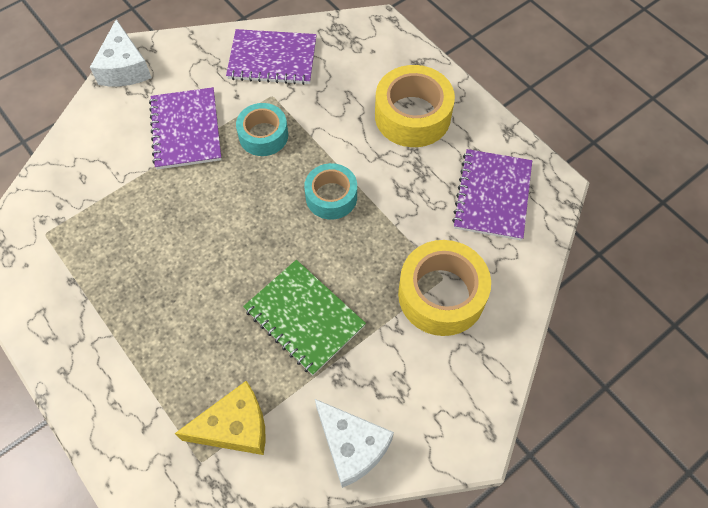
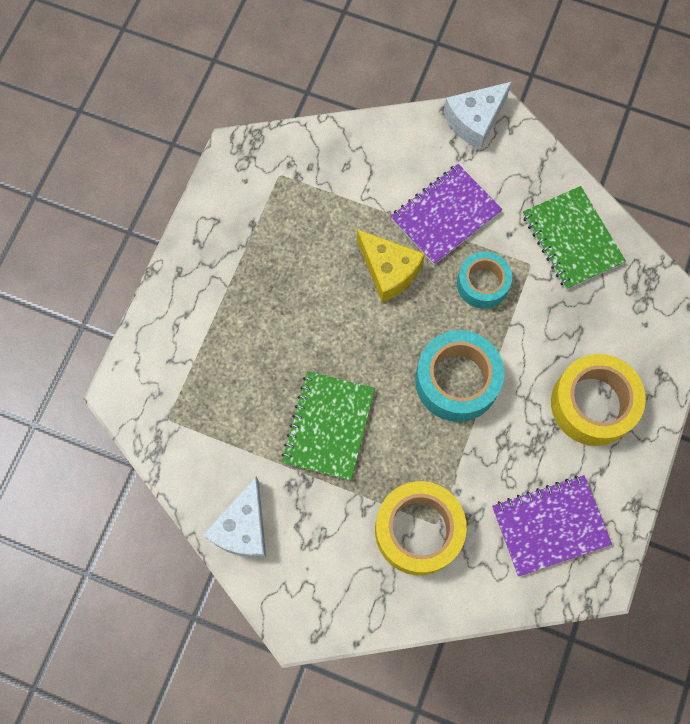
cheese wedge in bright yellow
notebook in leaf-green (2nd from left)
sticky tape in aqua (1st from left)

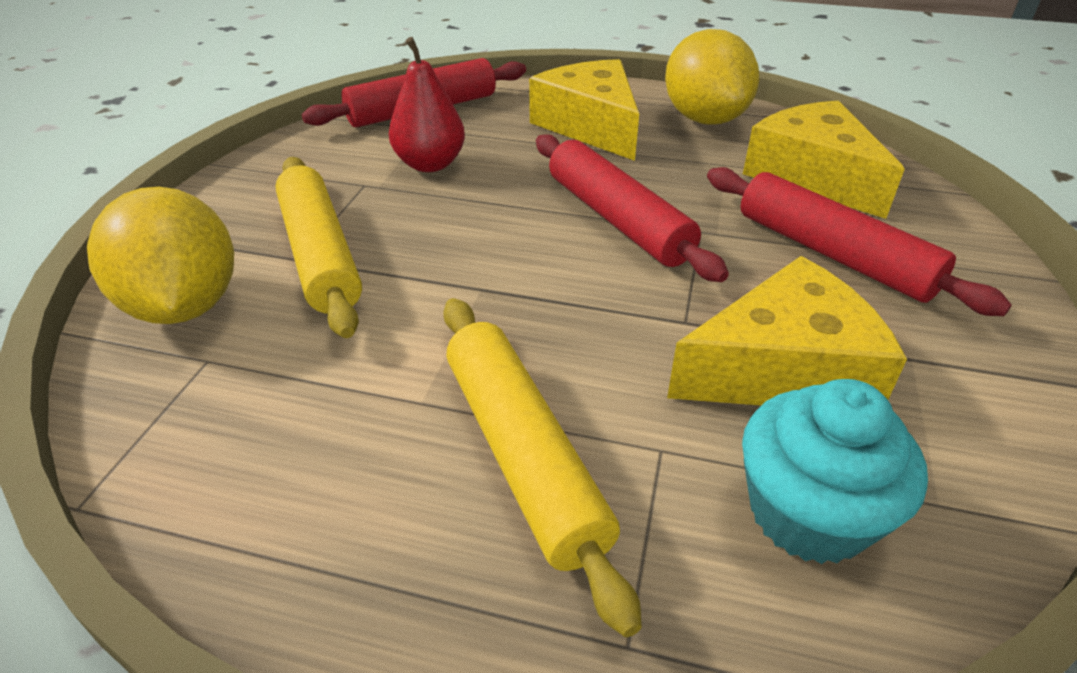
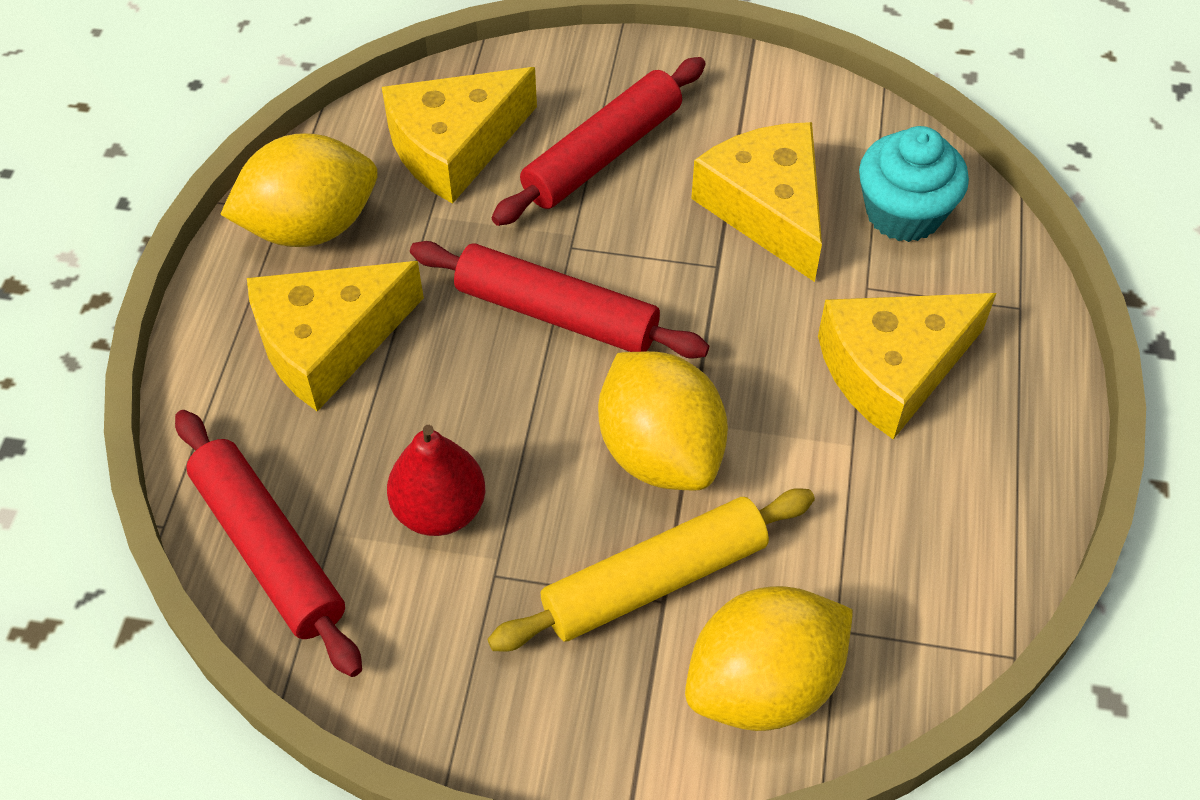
cheese wedge in bright yellow (4th from left)
dough roller in red (2nd from left)
toy lemon in bright yellow (2nd from left)

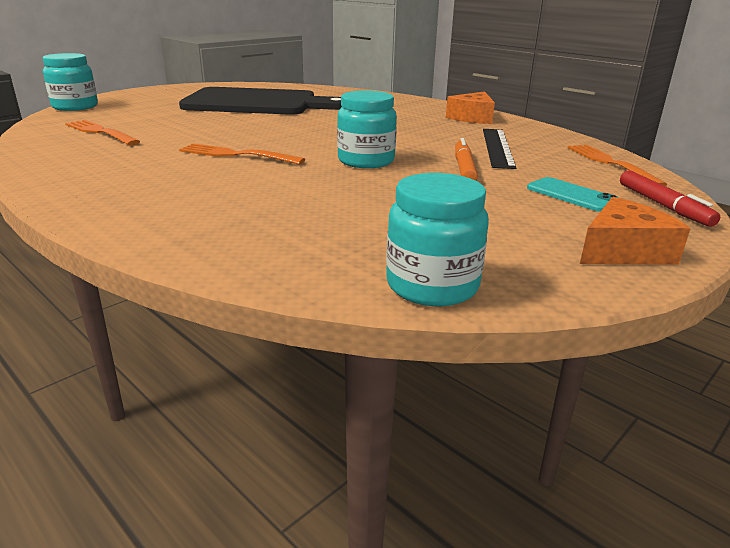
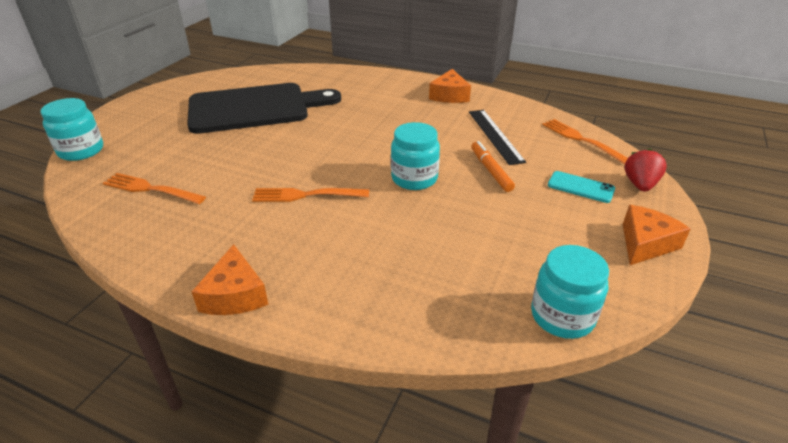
berry in red
cheese wedge in orange (1st from left)

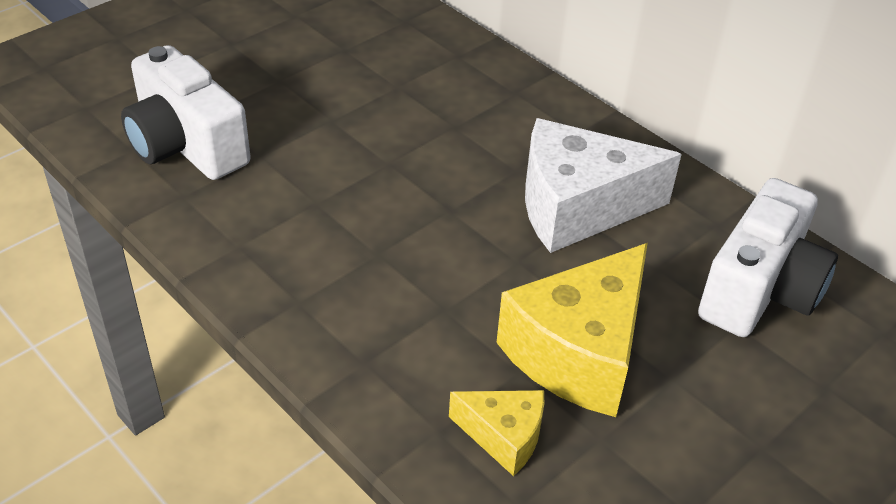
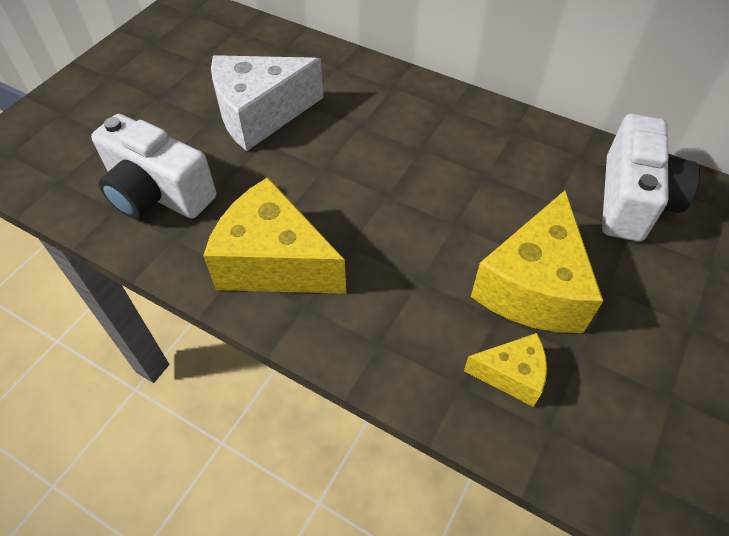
cheese wedge in white
cheese wedge in bright yellow (1st from left)

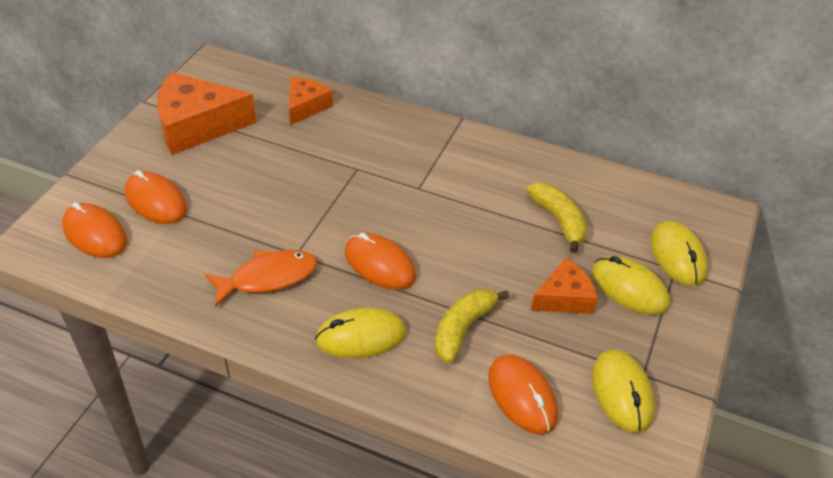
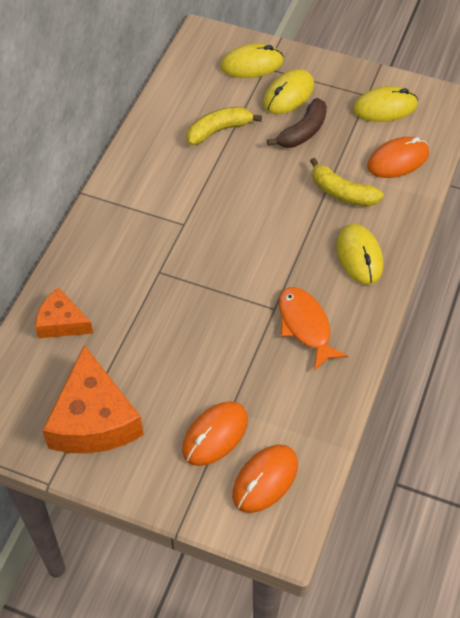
computer mouse in orange (3rd from left in the first image)
toy banana in dark brown

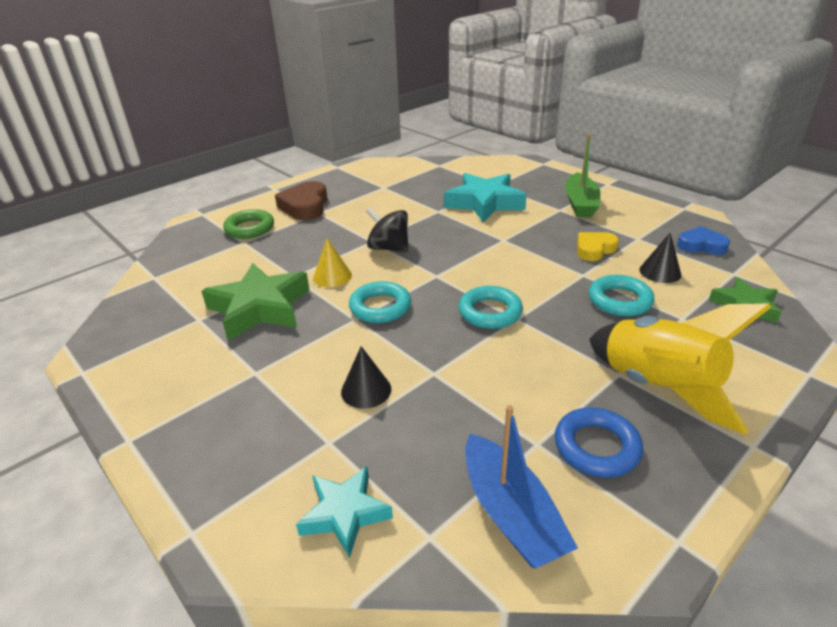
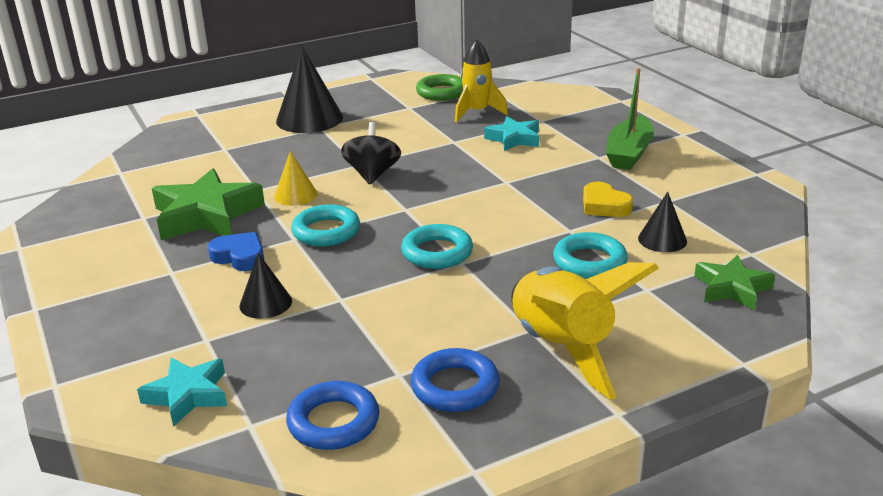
hoop in leaf-green
solid cone in black (2nd from left)
whirligig in black
star shape in aqua (2nd from left)
hoop in cobalt (1st from left)
love heart in bright yellow
love heart in cobalt
rocket in bright yellow (1st from left)

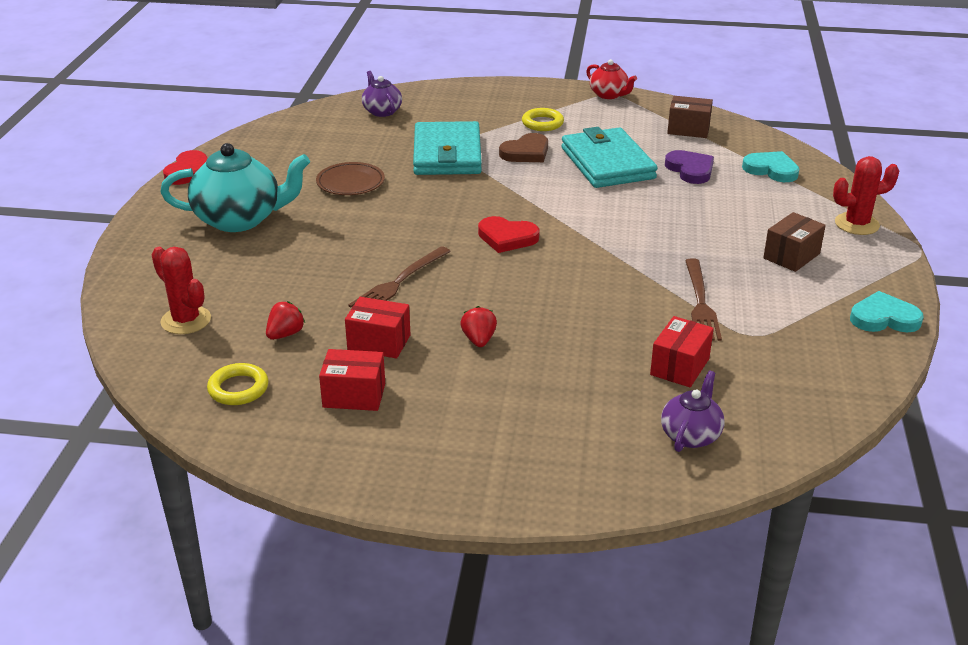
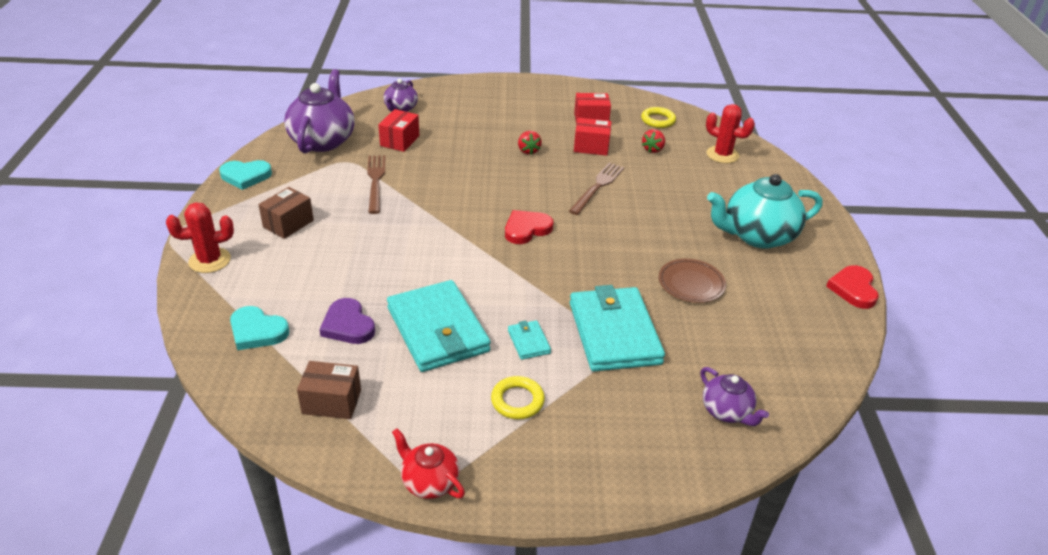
love heart in red (1st from left)
card wallet in aqua (2nd from left)
teapot in violet (1st from left)

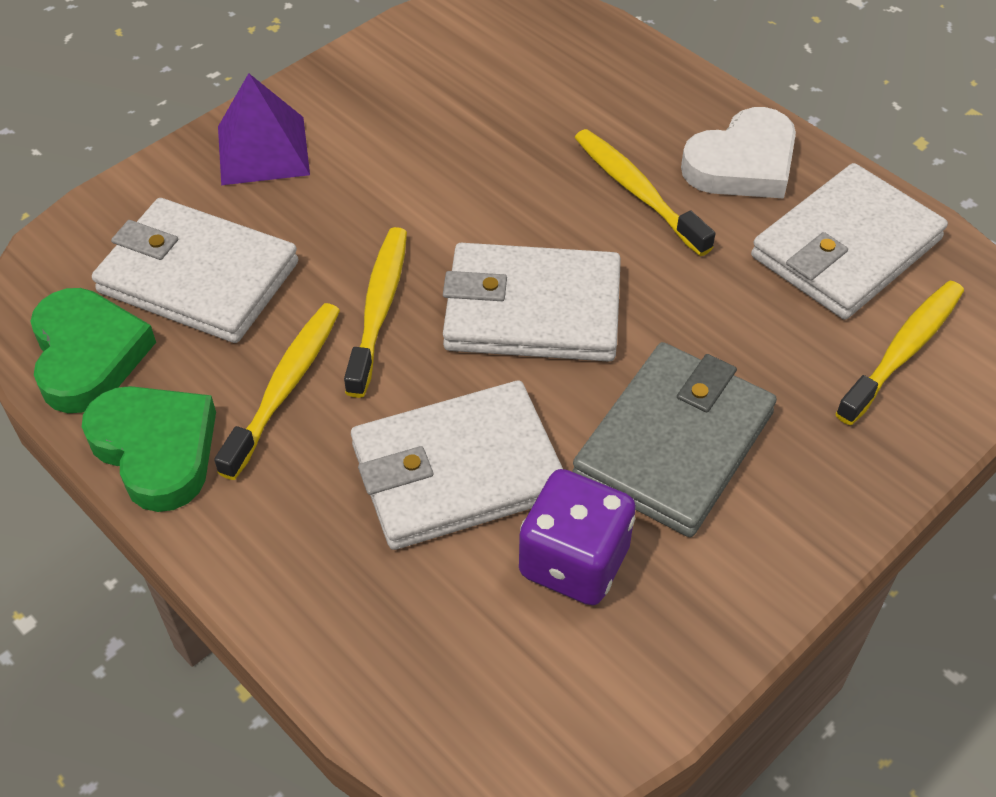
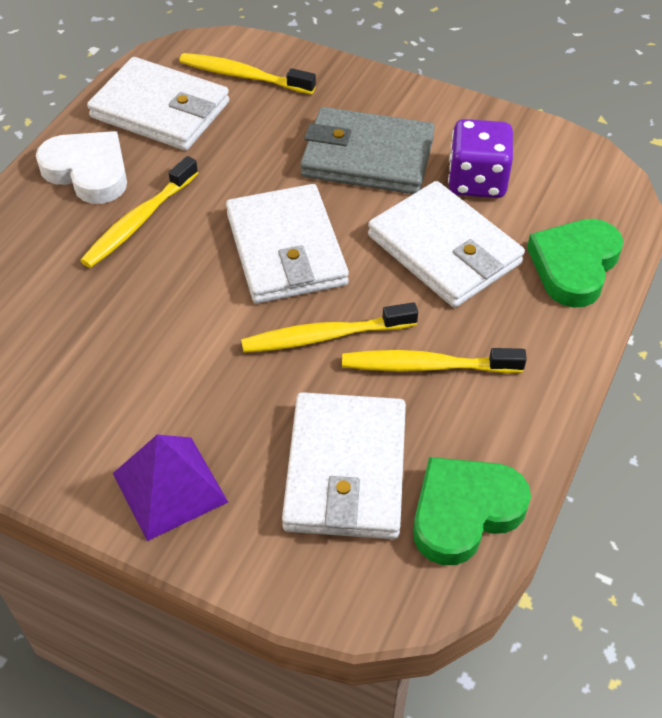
love heart in leaf-green (2nd from left)

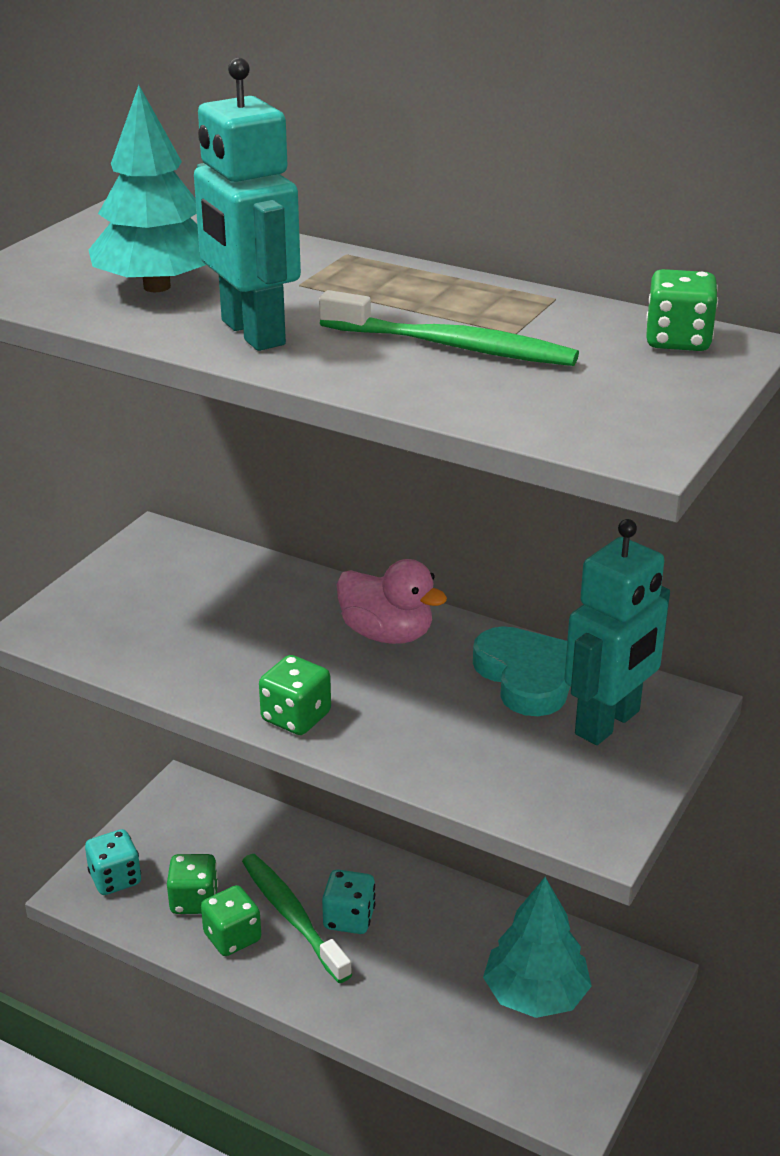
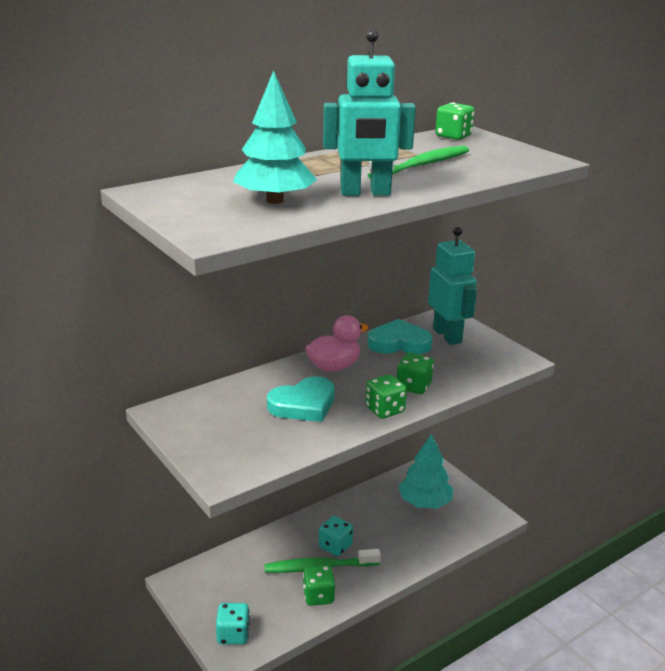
dice in leaf-green (3rd from left)
love heart in aqua (1st from left)

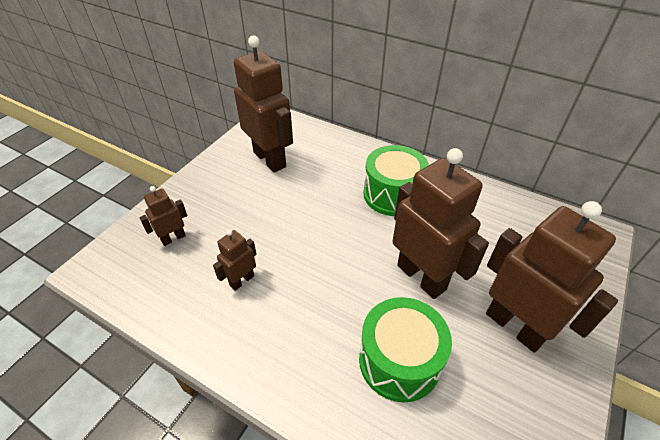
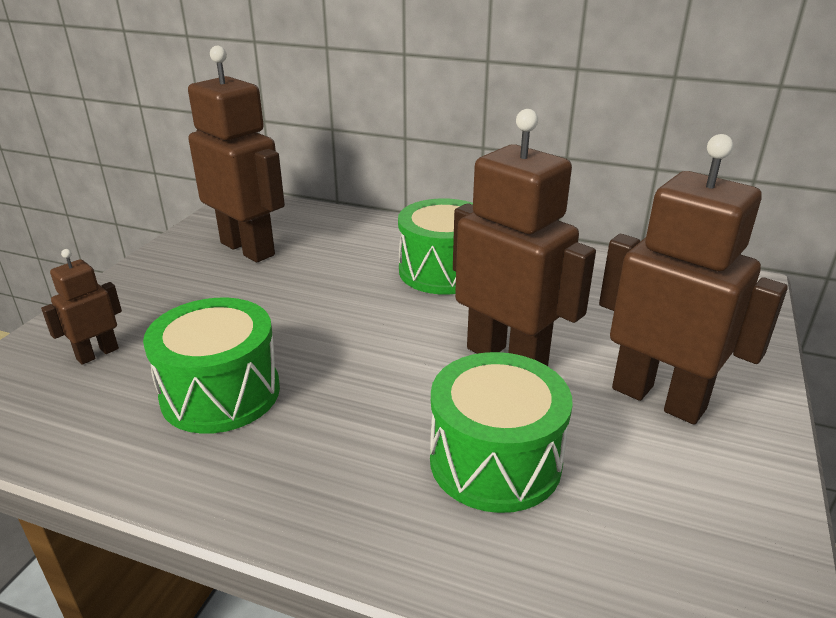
drum in leaf-green (1st from left)

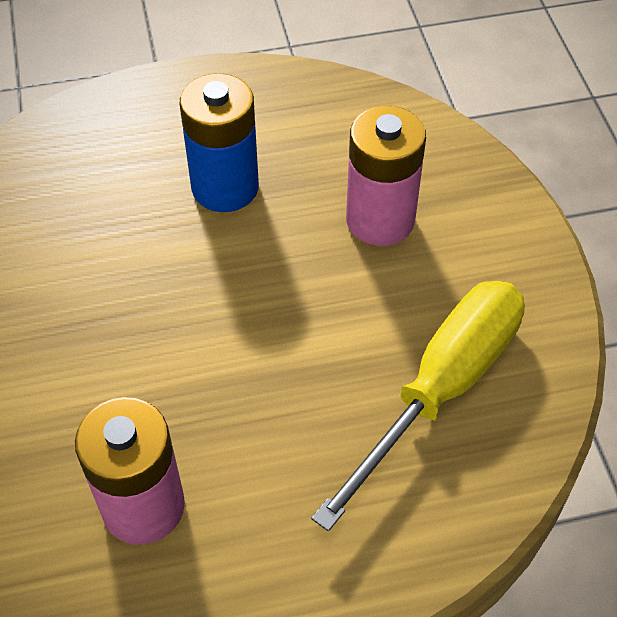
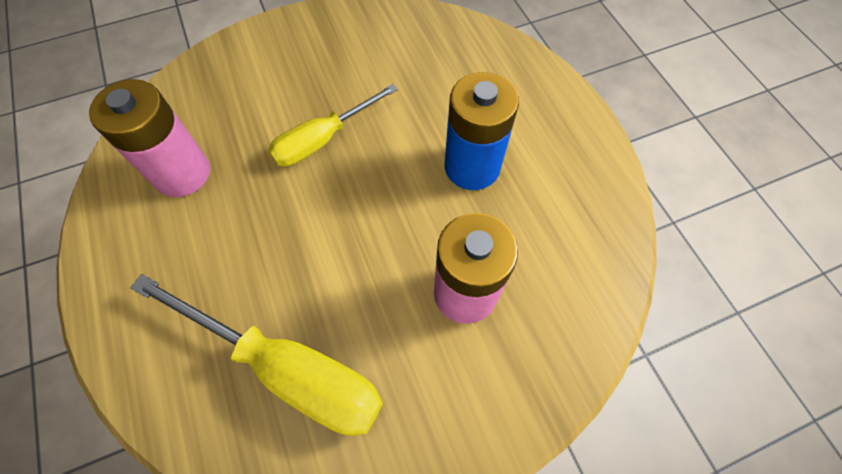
flat screwdriver in bright yellow (2nd from left)

